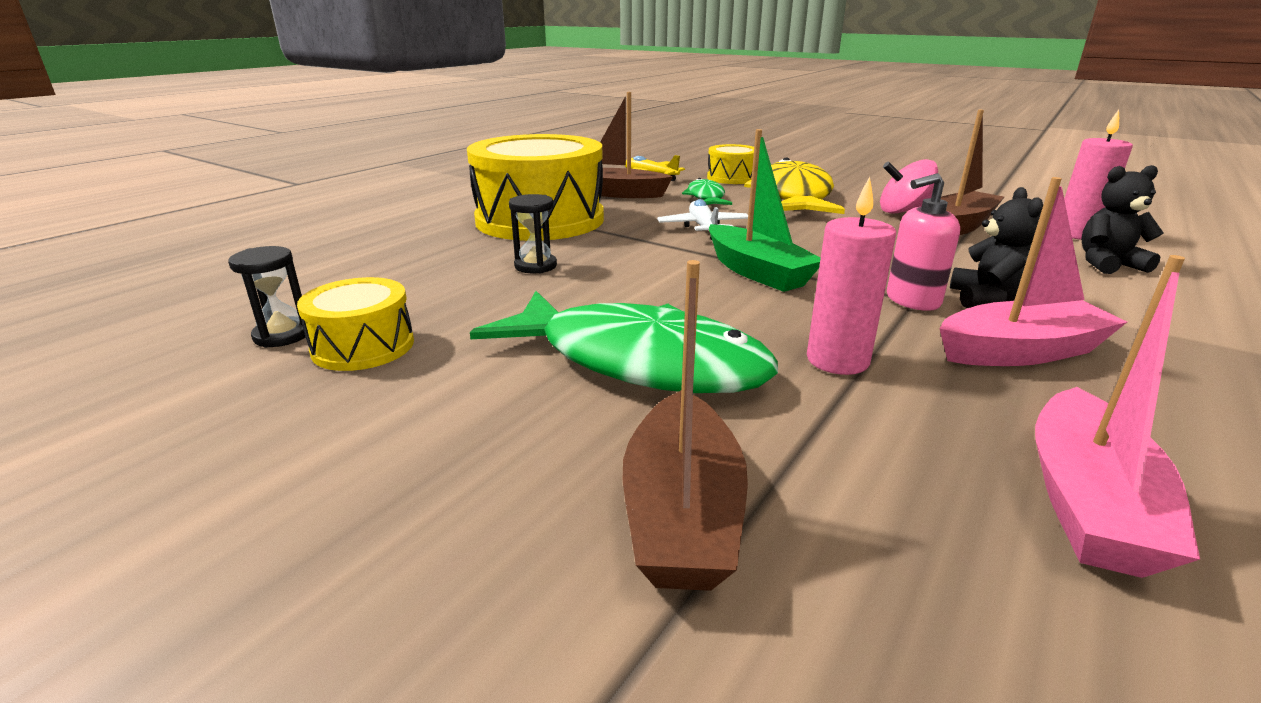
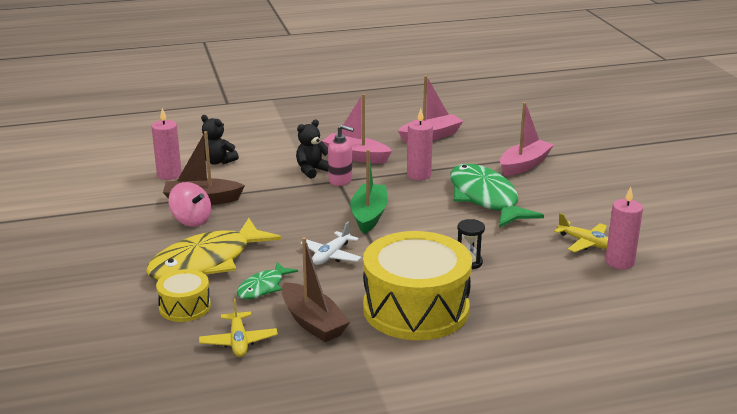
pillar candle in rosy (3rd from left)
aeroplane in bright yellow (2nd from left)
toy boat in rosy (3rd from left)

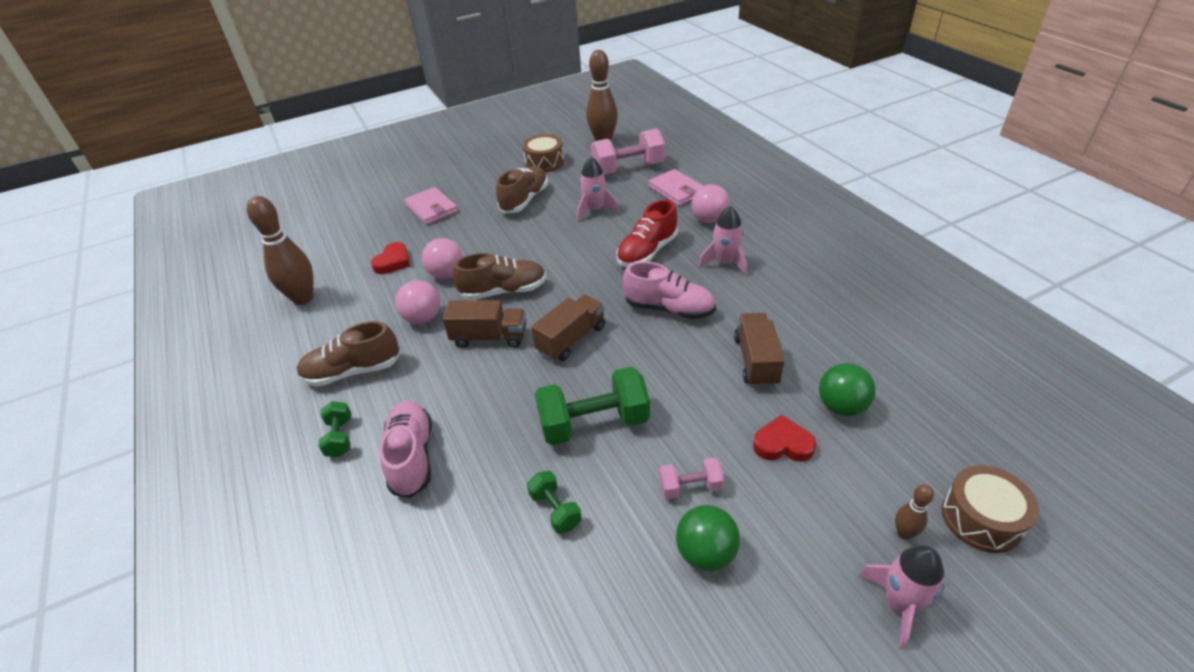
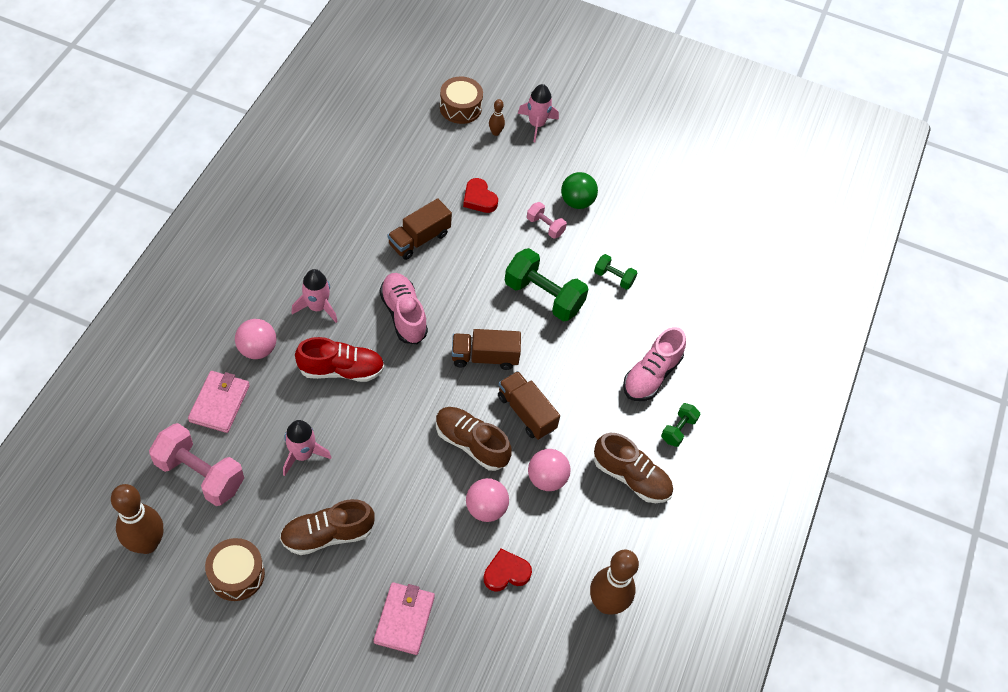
free weight in leaf-green (2nd from left)
sphere in leaf-green (2nd from left in the first image)

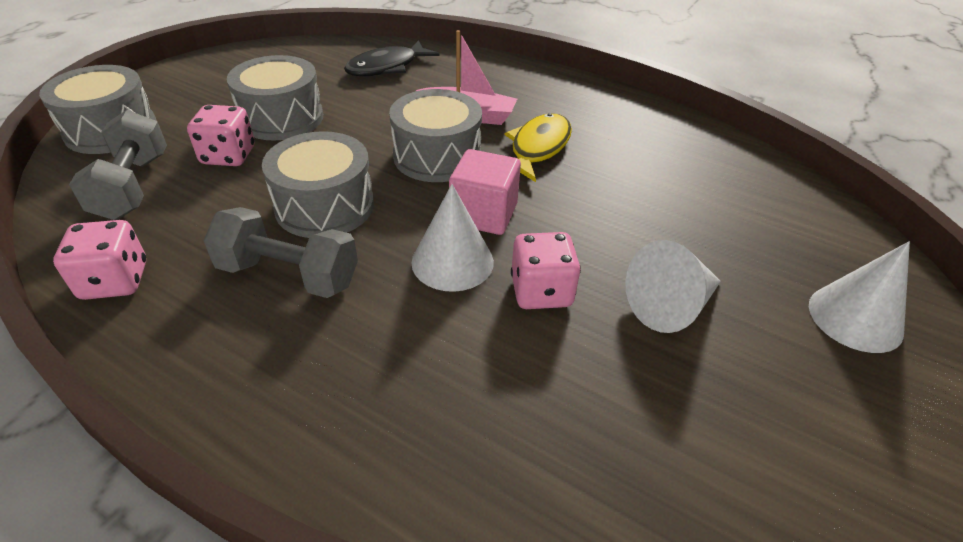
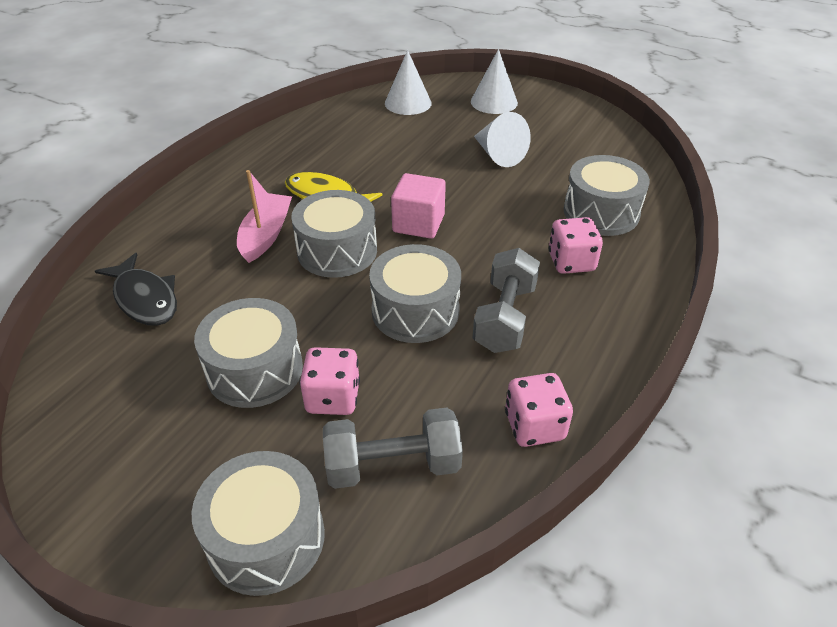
solid cone in white (1st from left)
dice in rosy (3rd from left)
drum in ash-grey (5th from left)

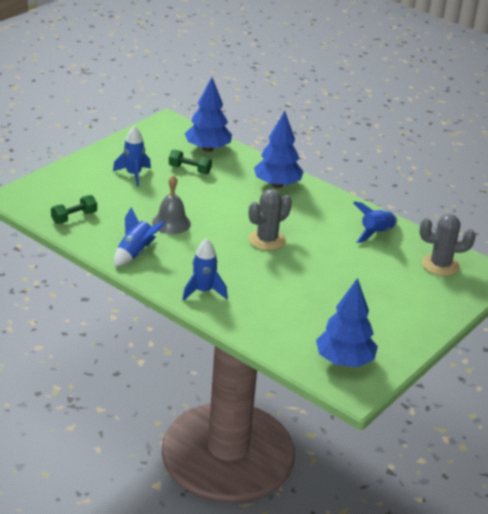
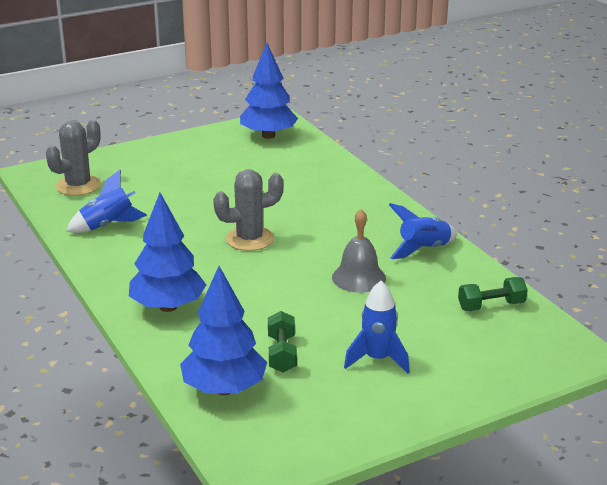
free weight in leaf-green (1st from left)
rocket in cobalt (3rd from left in the first image)
saguaro cactus in ash-grey (1st from left)

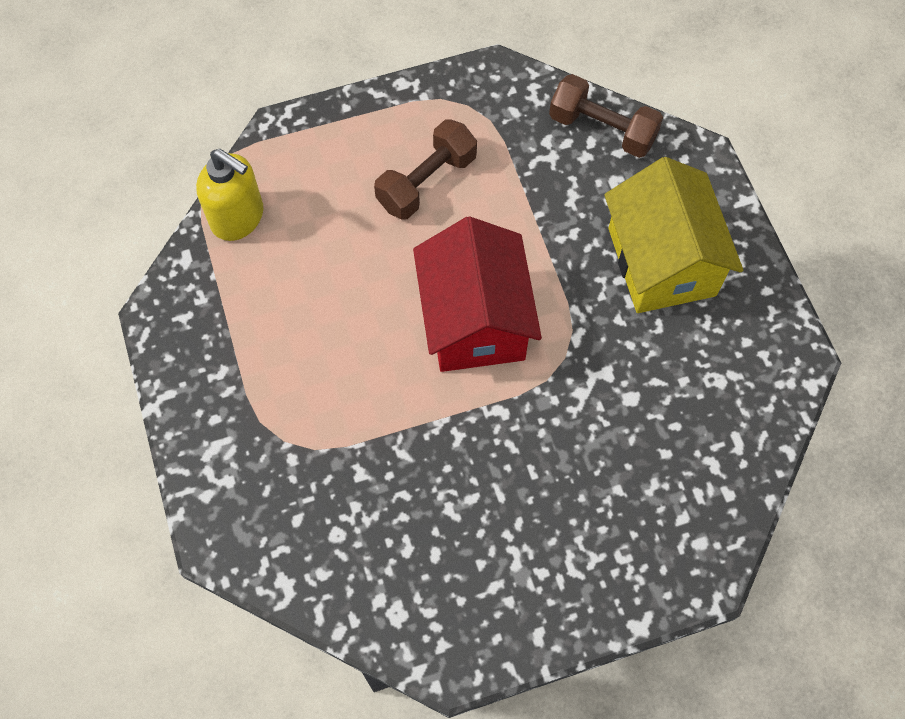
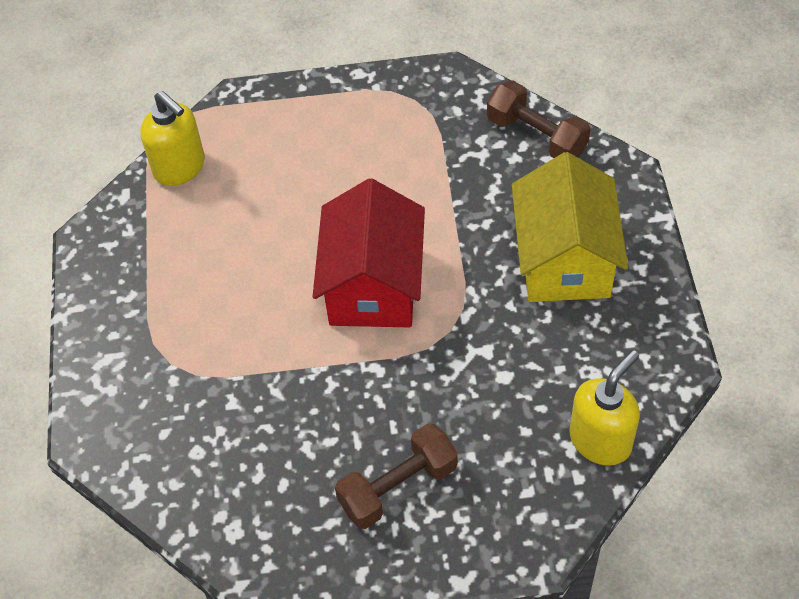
free weight in dark brown (1st from left)
soap dispenser in bright yellow (2nd from left)

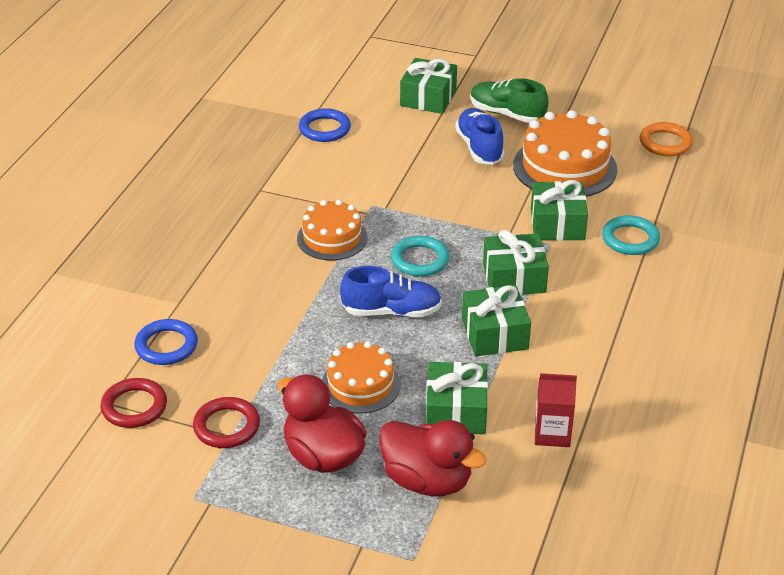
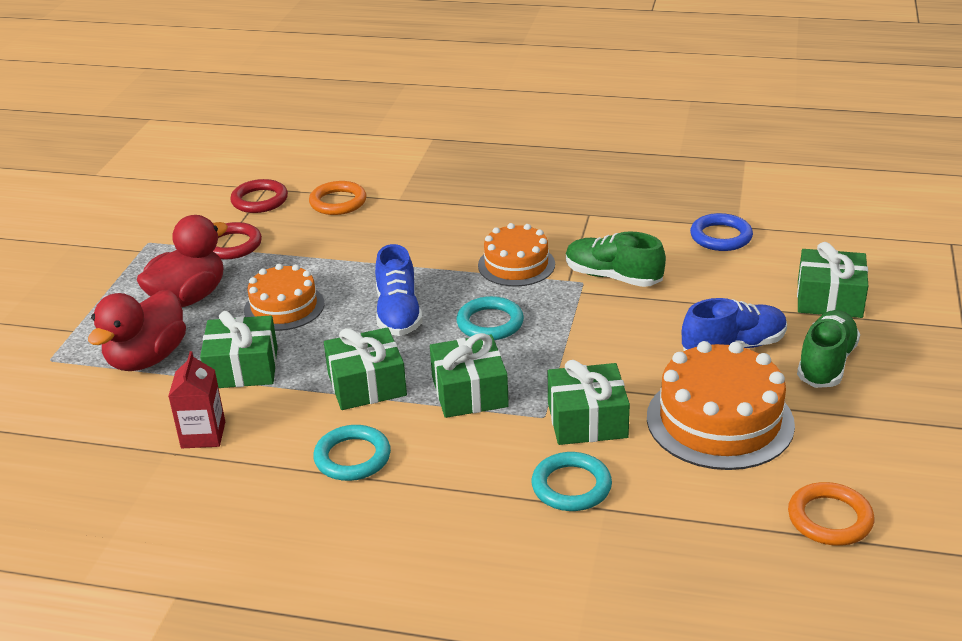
hoop in orange (1st from left)
hoop in aqua (1st from left)
sneaker in leaf-green (1st from left)

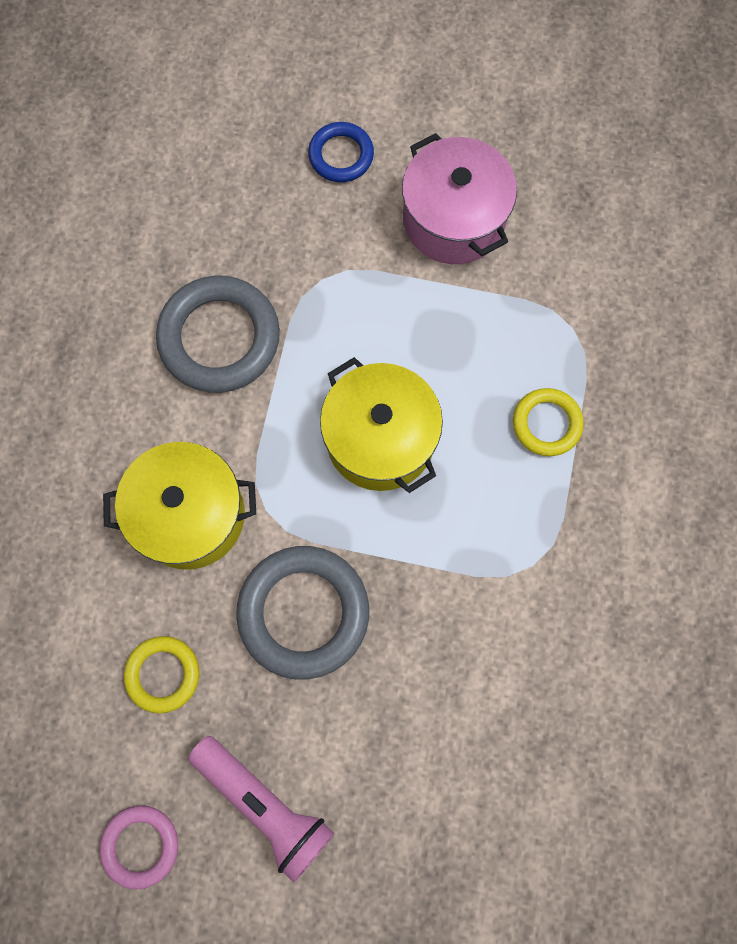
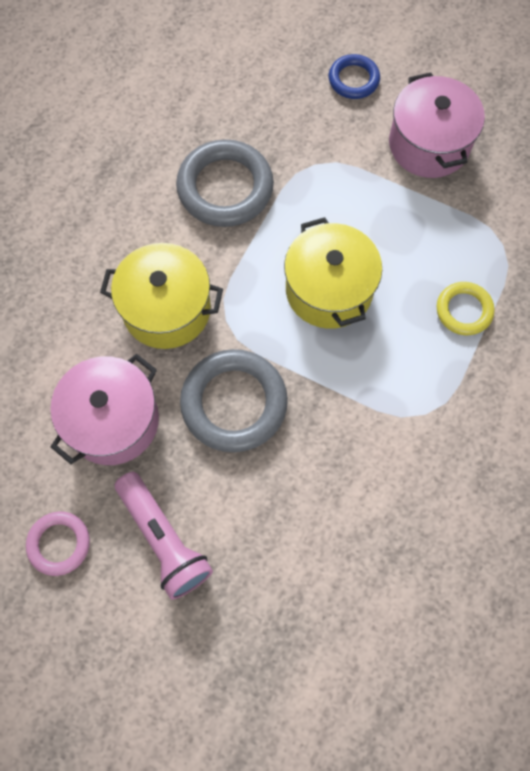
stockpot in rosy (1st from left)

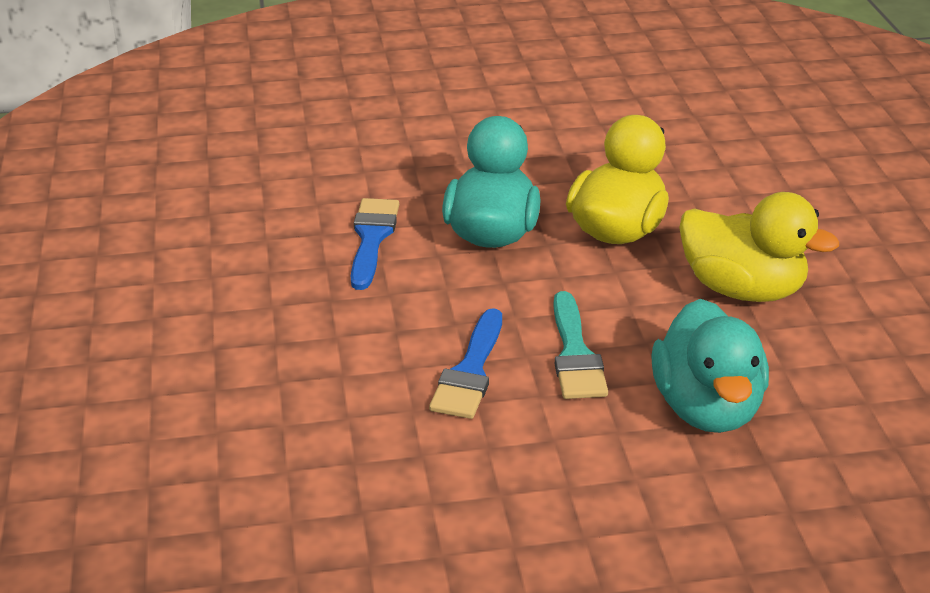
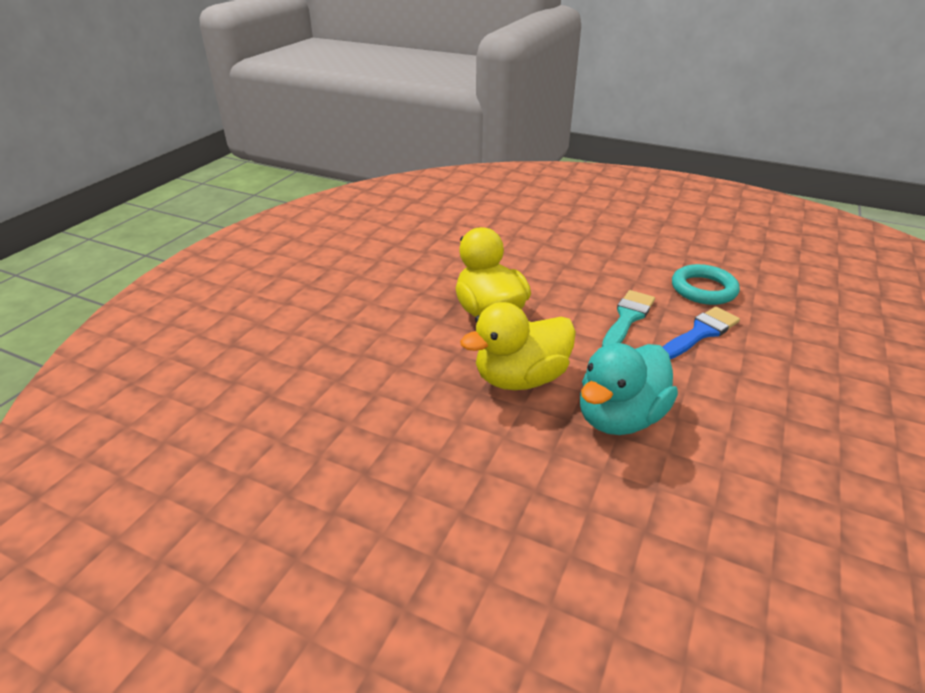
brush in cobalt (1st from left in the first image)
duck in aqua (2nd from left in the first image)
hoop in aqua

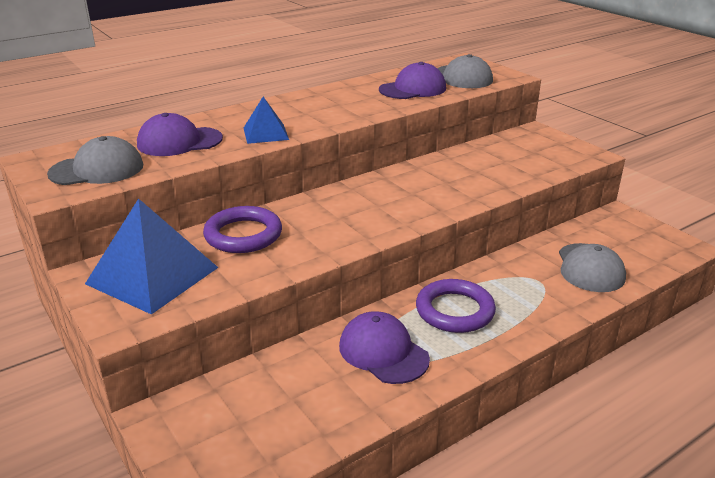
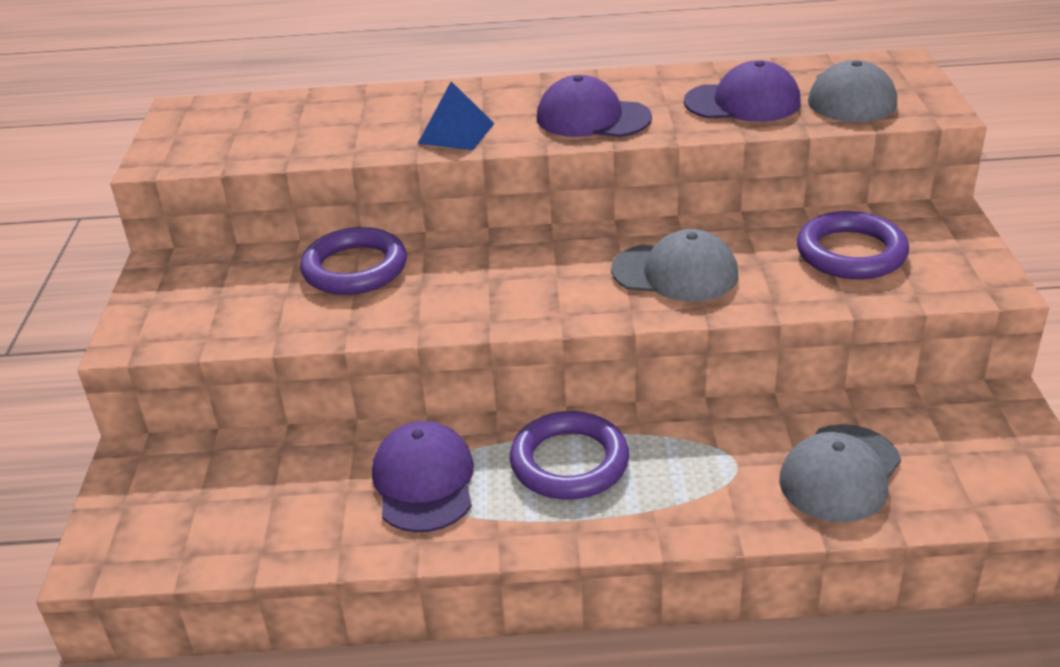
peaked cap in ash-grey (1st from left)
pyramid in cobalt (1st from left in the first image)
peaked cap in violet (2nd from left)
hoop in violet (3rd from left)

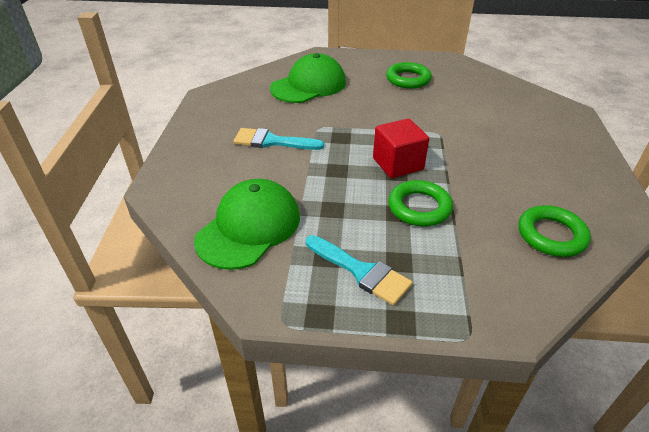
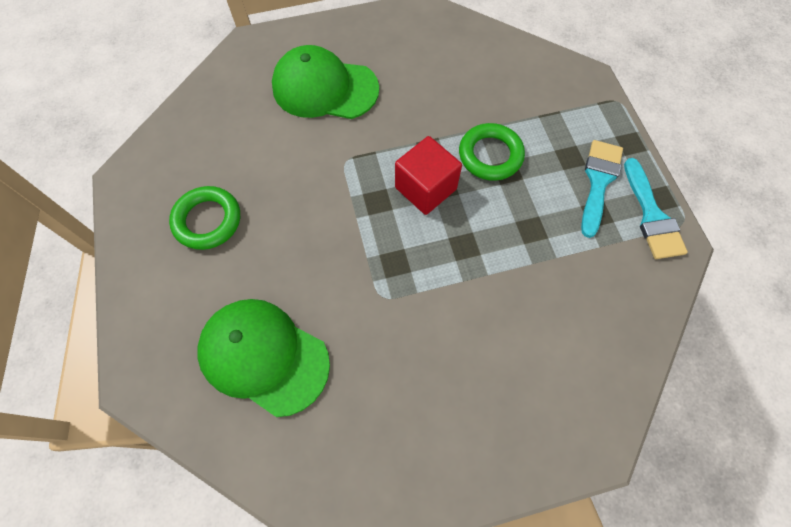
peaked cap in leaf-green (2nd from left)
brush in aqua (2nd from left)
hoop in leaf-green (3rd from left in the first image)

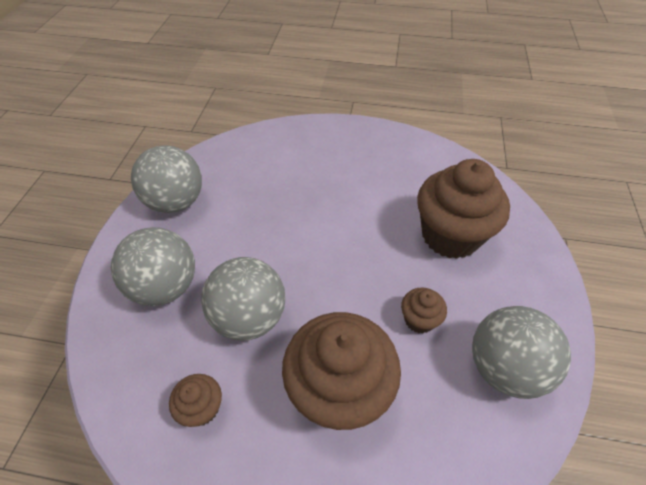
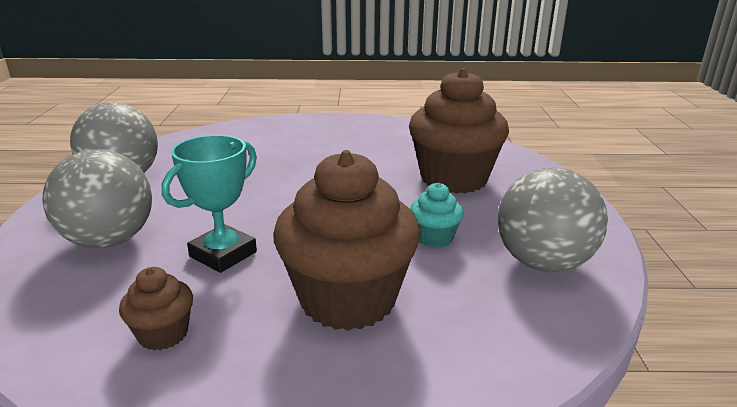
trophy in aqua
fairy cake in aqua

